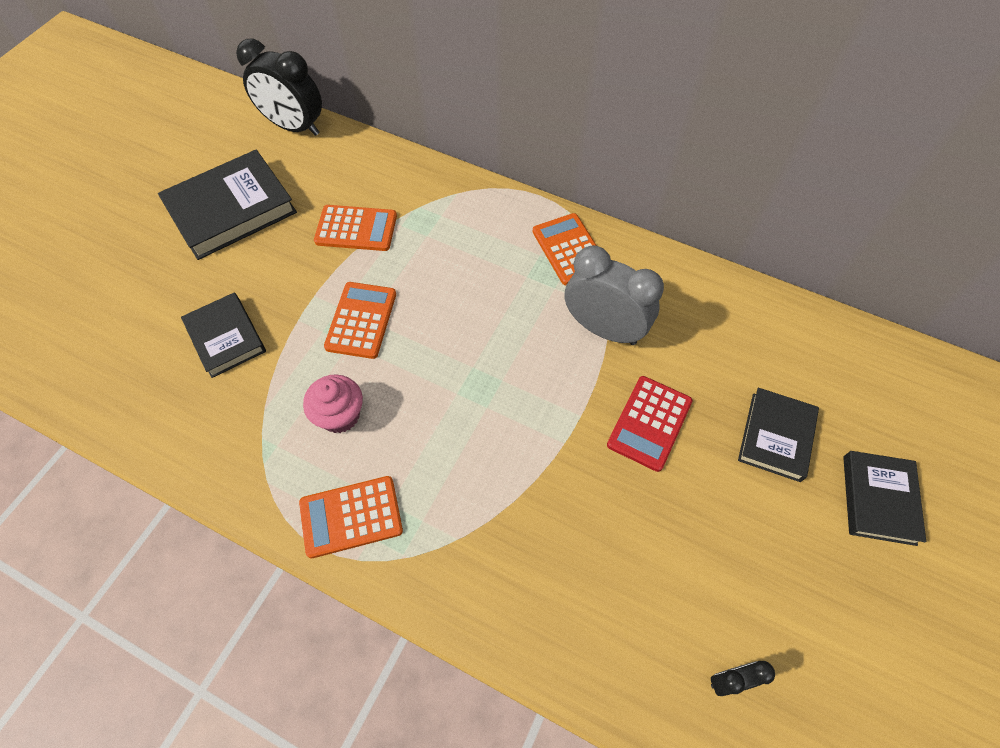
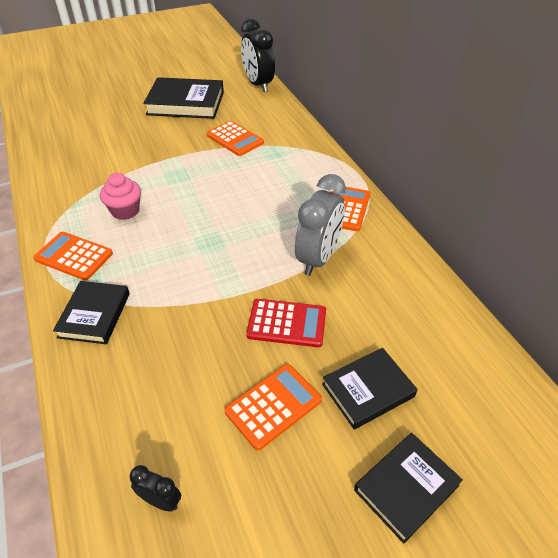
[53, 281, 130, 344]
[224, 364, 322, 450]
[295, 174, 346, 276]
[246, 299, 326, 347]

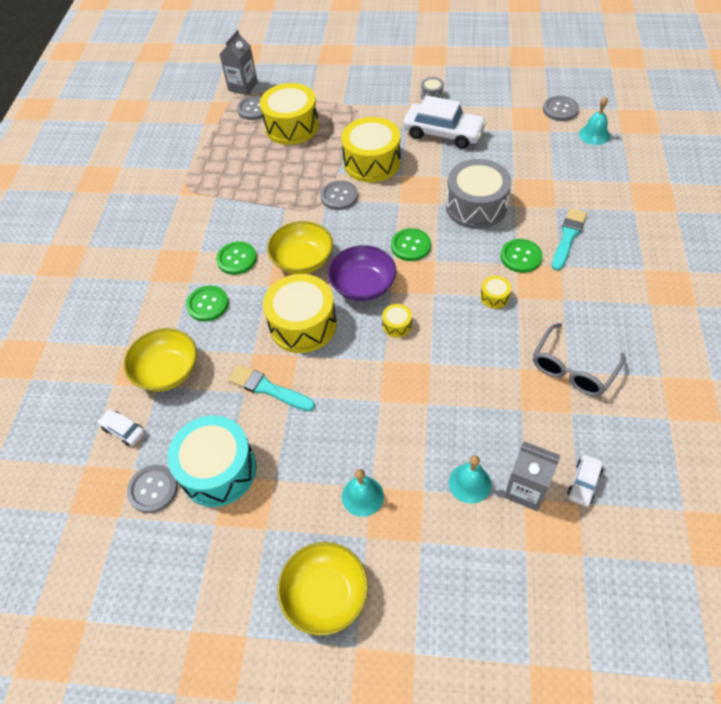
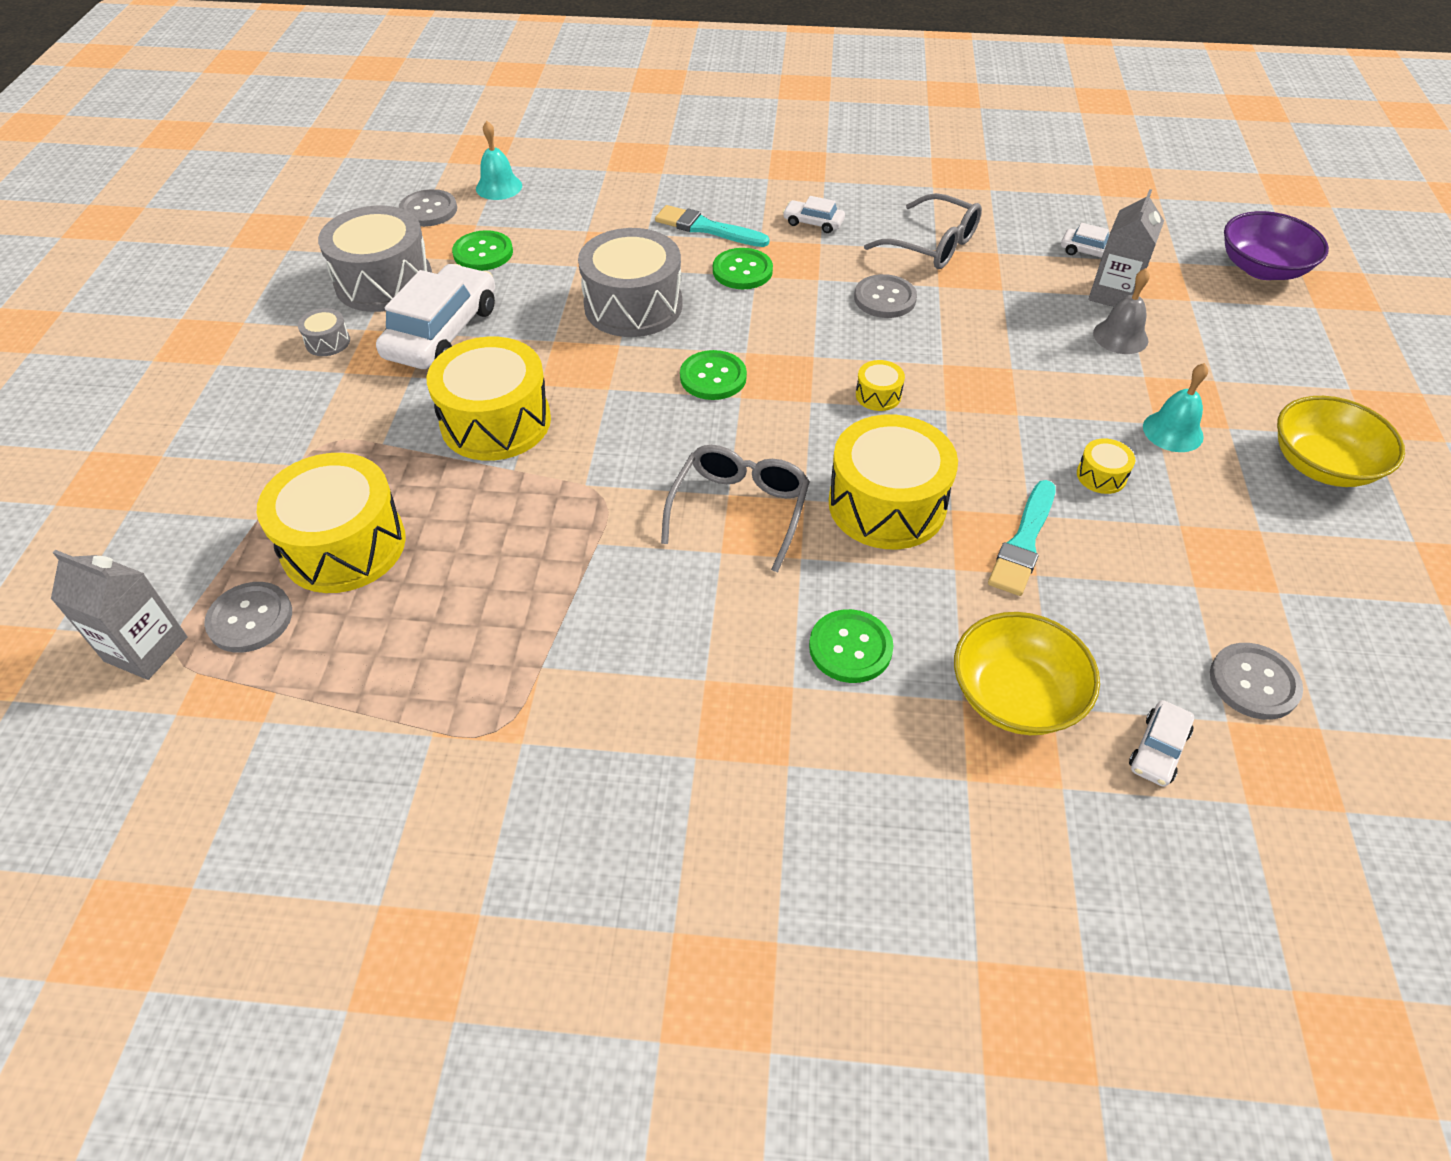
[167, 415, 256, 507] (first image)
[452, 230, 513, 271]
[661, 445, 810, 573]
[854, 274, 917, 318]
[1224, 211, 1329, 280]
[1093, 268, 1150, 354]
[1077, 439, 1135, 494]
[318, 205, 432, 312]
[783, 196, 845, 233]

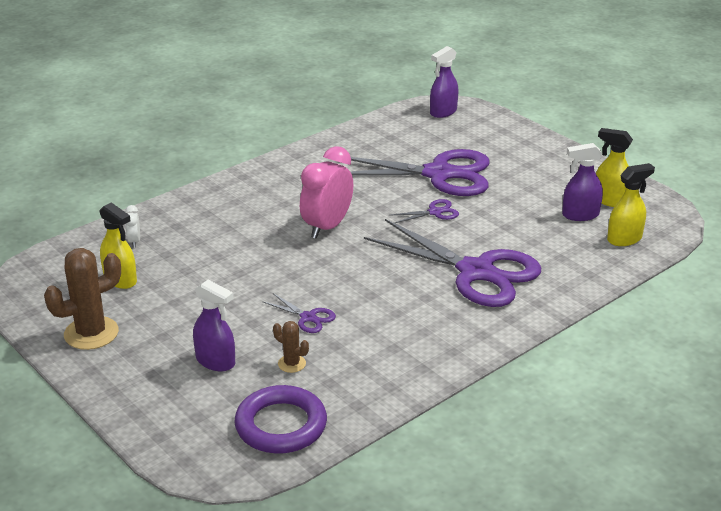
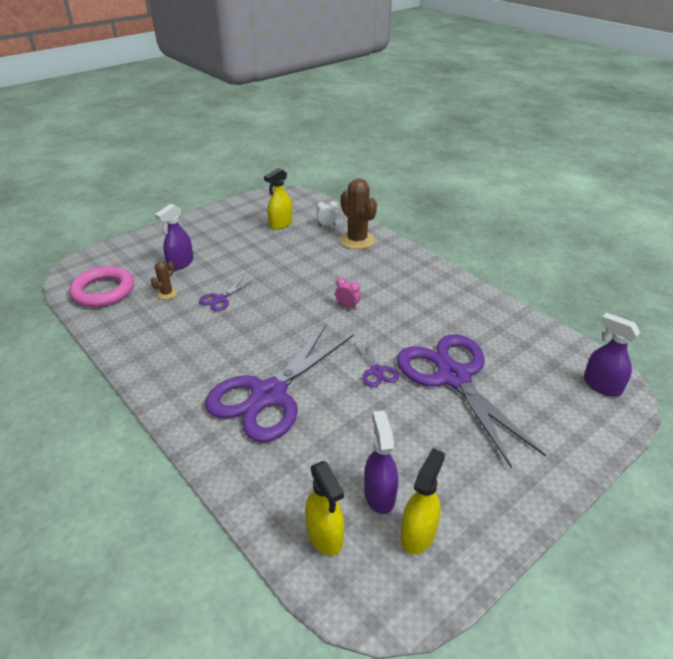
[340, 178, 377, 249]
[69, 266, 134, 307]
[335, 278, 360, 310]
[397, 334, 546, 469]

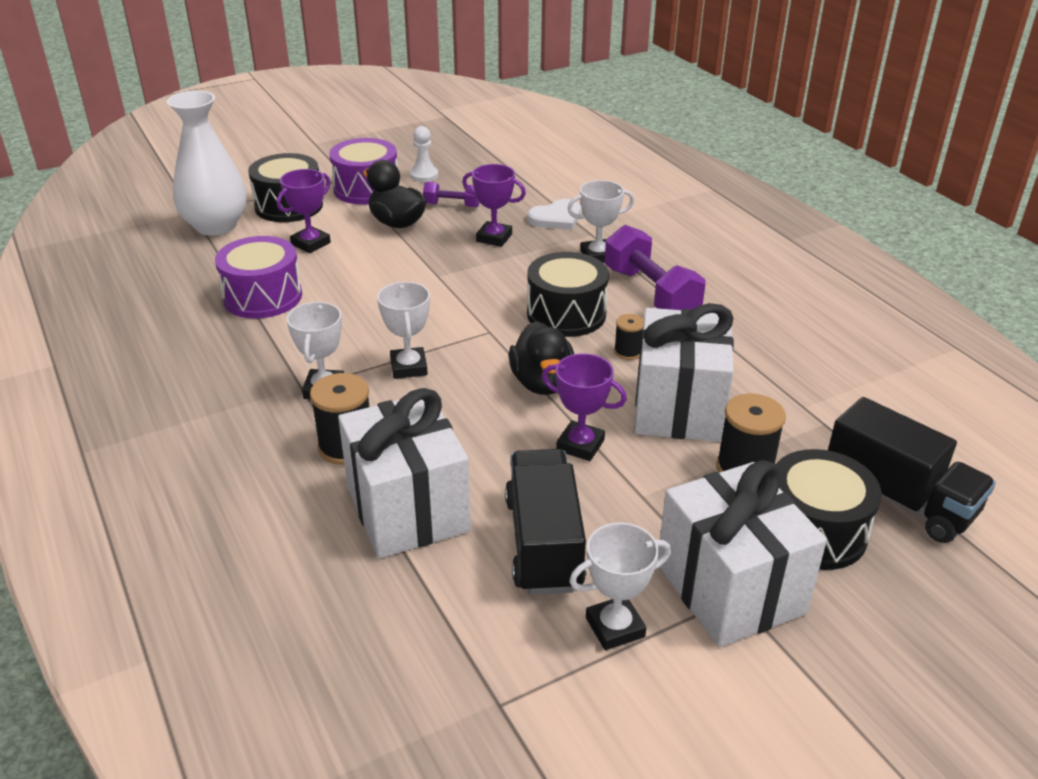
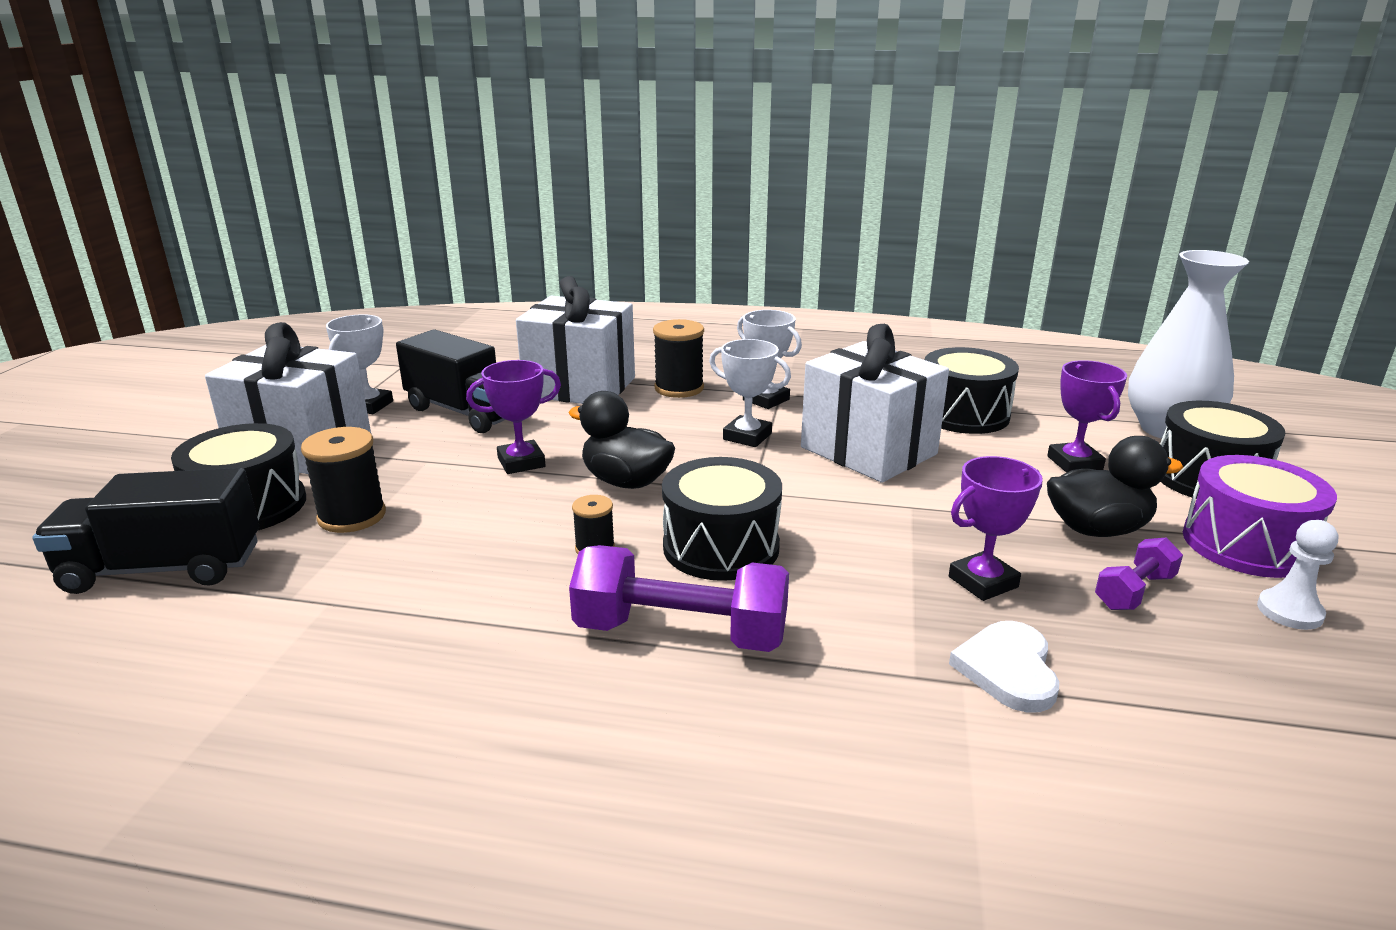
[925, 347, 1019, 434]
[568, 180, 634, 263] (first image)
[801, 324, 949, 482]

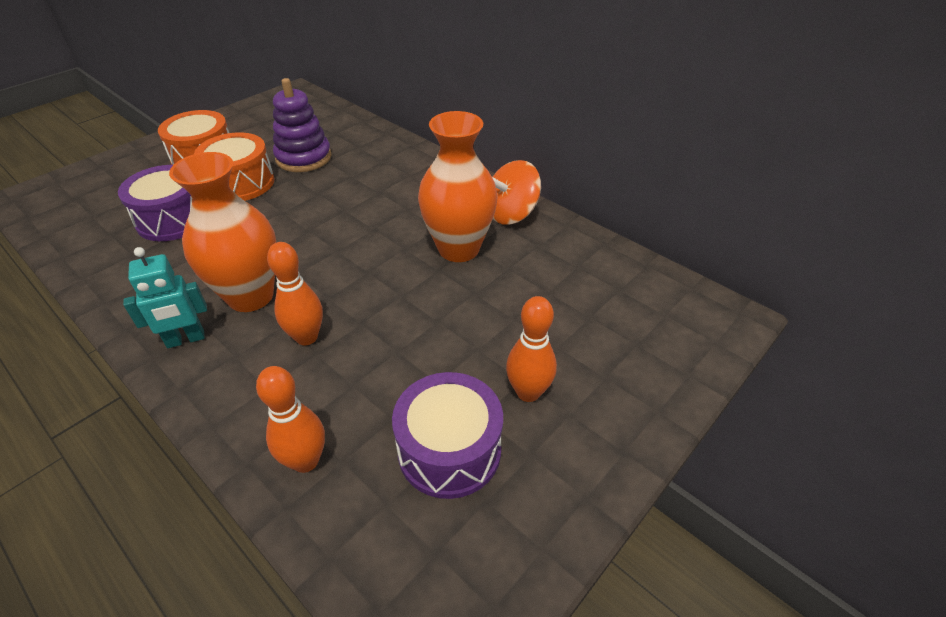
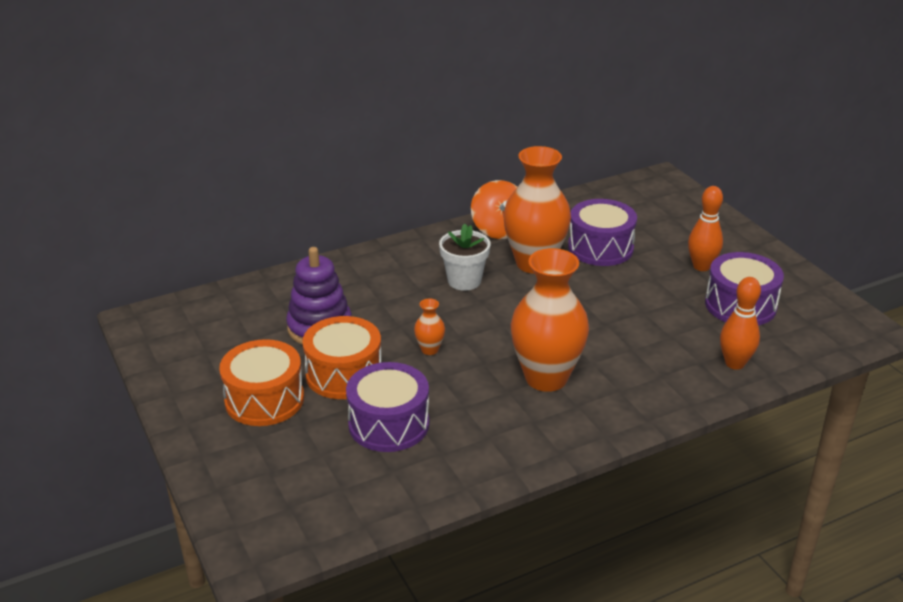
[123, 247, 207, 348] (first image)
[267, 242, 323, 345] (first image)
[414, 298, 445, 355]
[439, 224, 490, 291]
[568, 199, 637, 266]

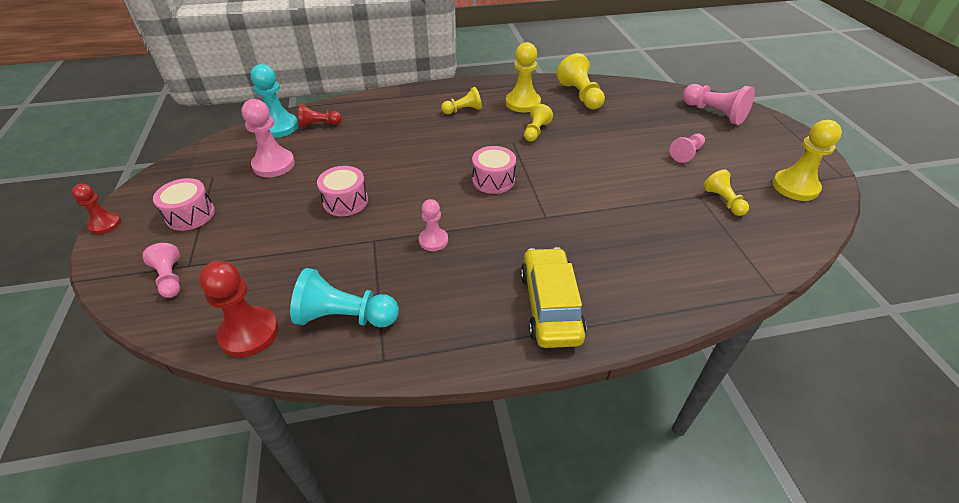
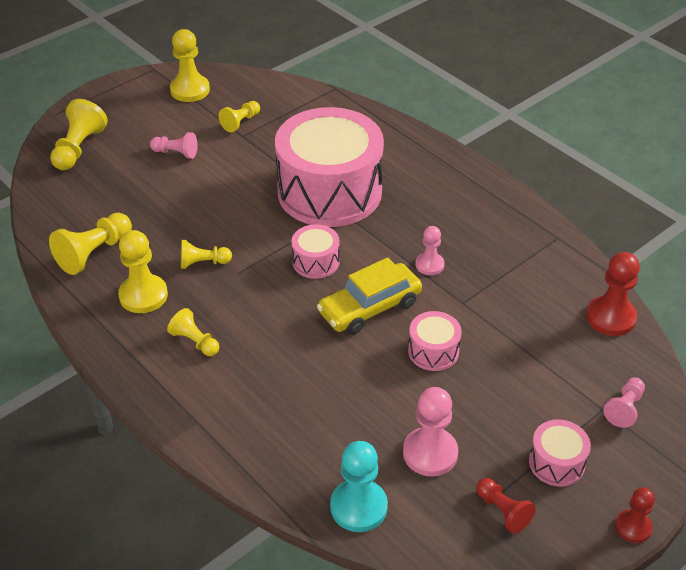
[290, 268, 399, 327] (first image)
[476, 478, 535, 534]
[317, 257, 422, 335]
[50, 99, 108, 170]
[275, 107, 384, 227]

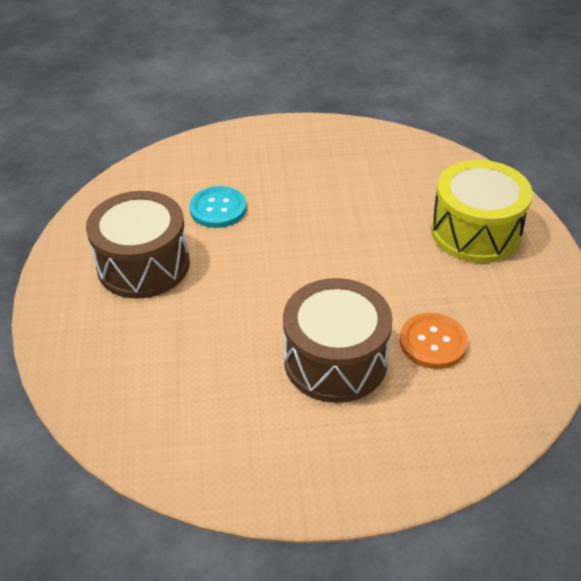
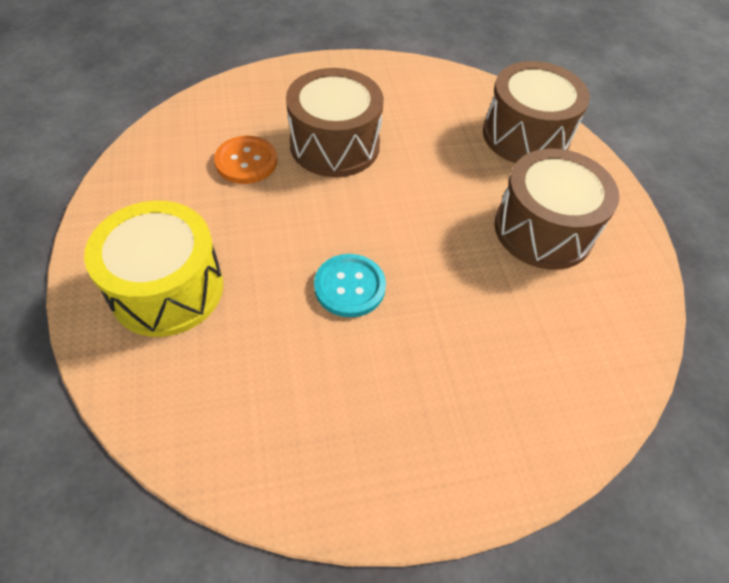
[314, 254, 386, 317]
[483, 61, 590, 163]

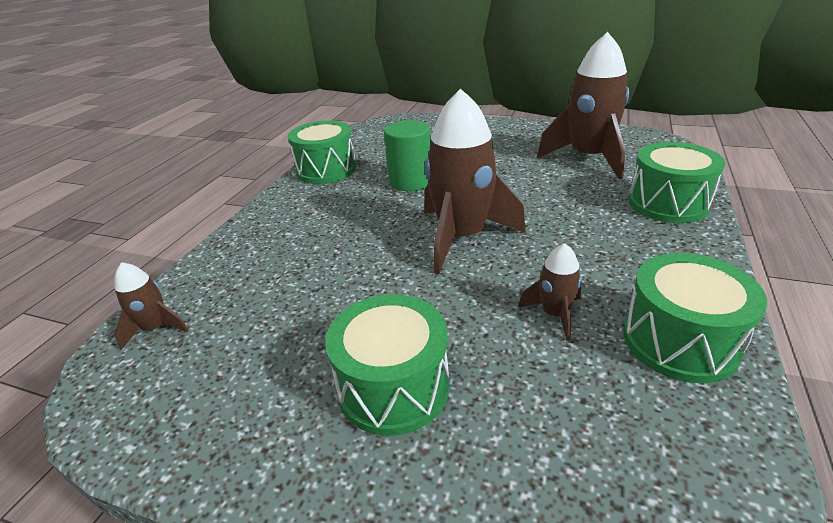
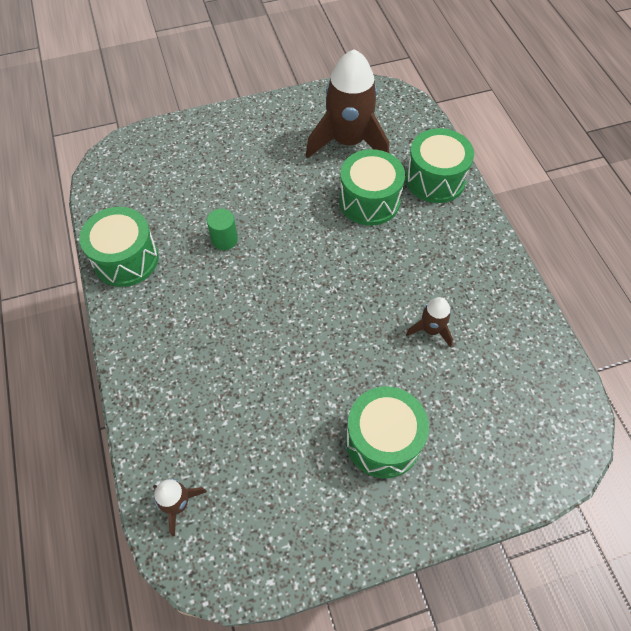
[207, 209, 238, 250]
[424, 88, 526, 274] (first image)
[339, 149, 405, 226]

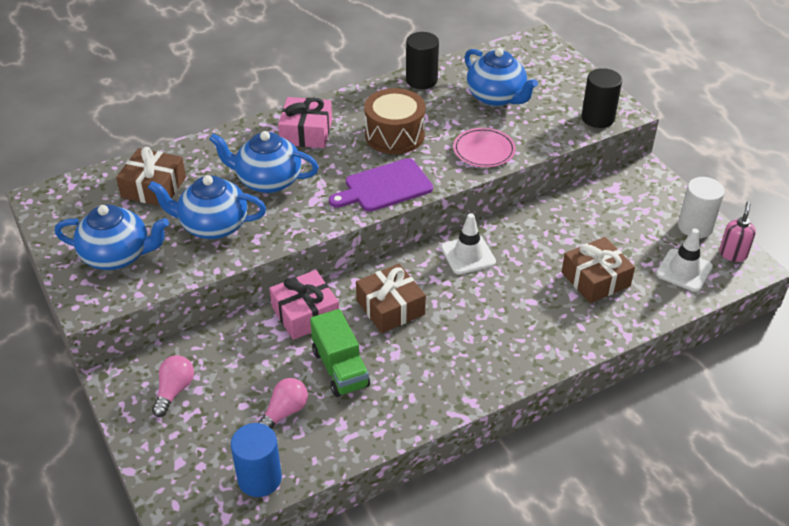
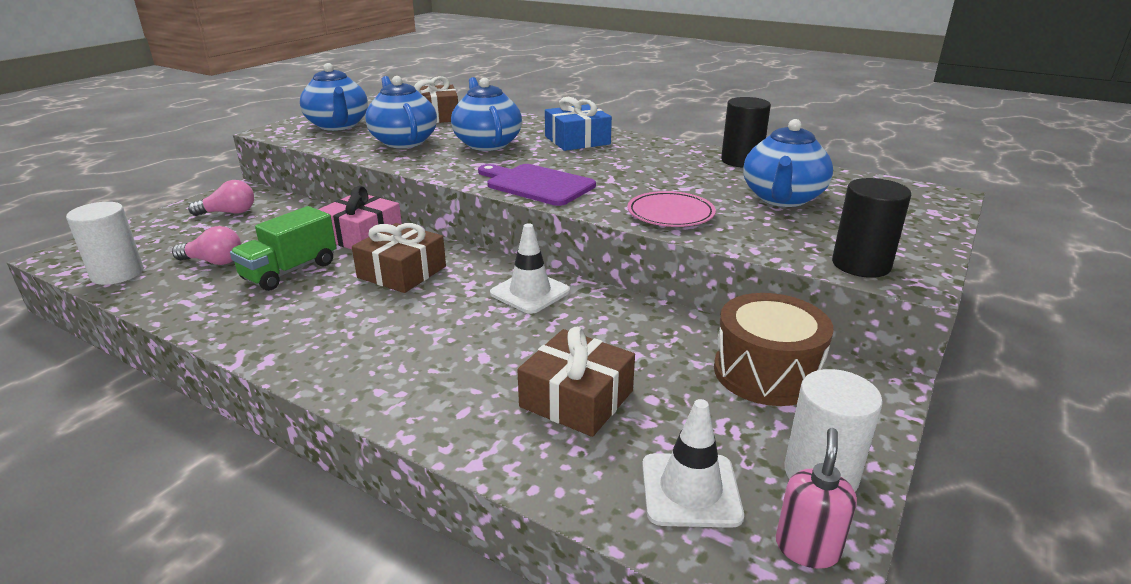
[66, 202, 143, 285]
[545, 97, 612, 151]
[714, 293, 833, 406]
[776, 428, 857, 569]

